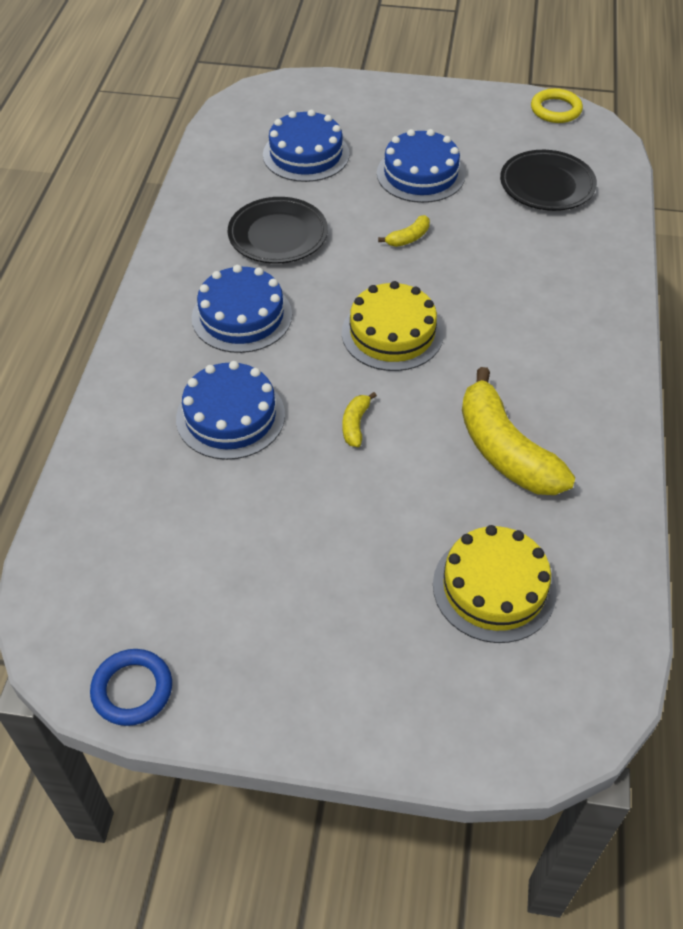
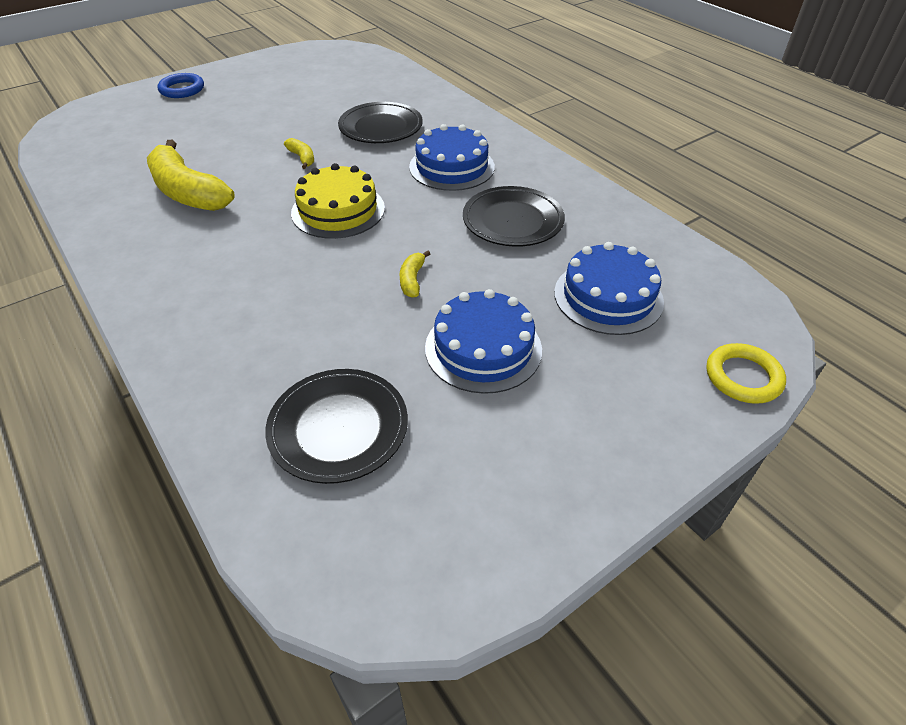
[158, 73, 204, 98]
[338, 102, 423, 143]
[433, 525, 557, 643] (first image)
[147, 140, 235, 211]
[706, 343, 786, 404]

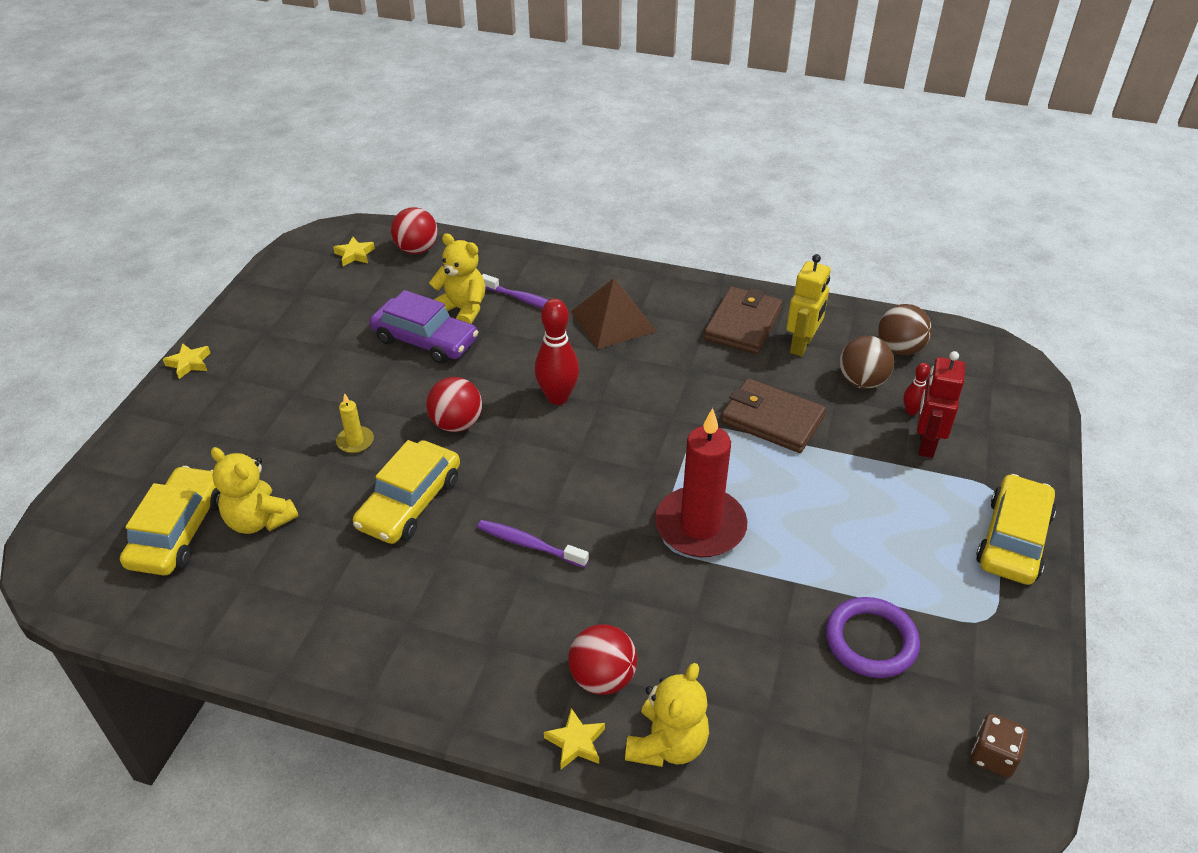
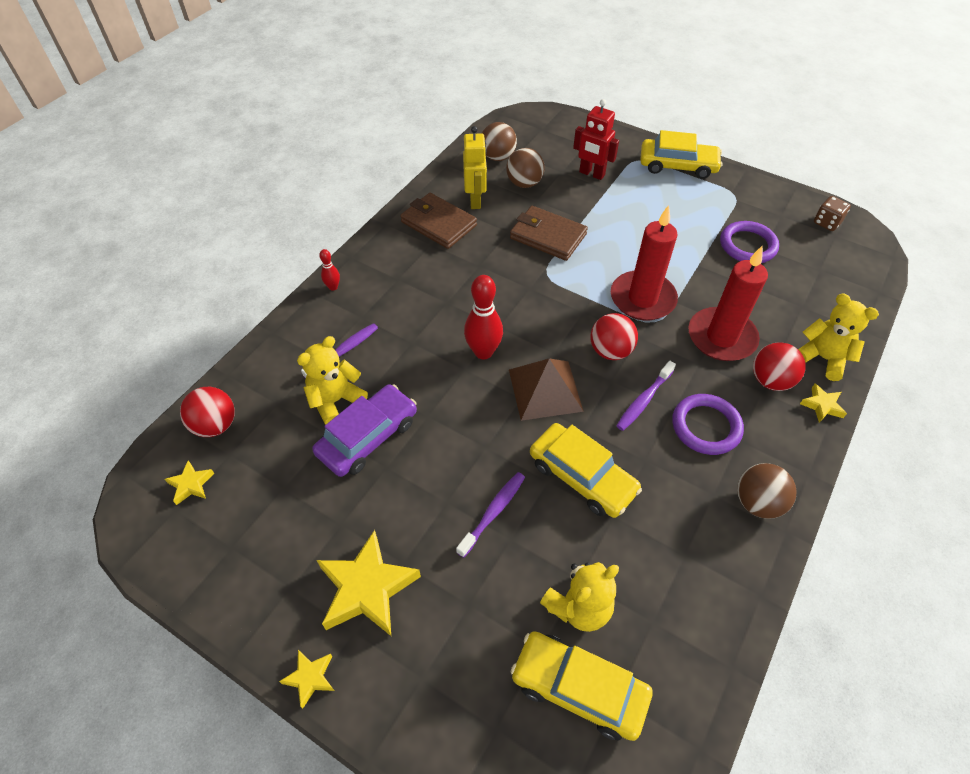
[456, 472, 525, 558]
[590, 313, 638, 360]
[509, 358, 584, 421]
[510, 206, 588, 261]
[463, 126, 487, 209]
[319, 249, 340, 291]
[640, 130, 723, 179]
[316, 530, 421, 636]
[672, 394, 744, 455]
[688, 245, 768, 361]
[737, 463, 797, 519]

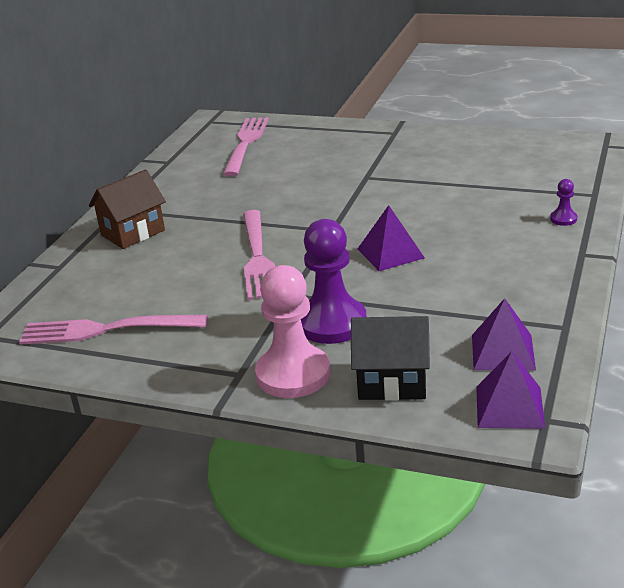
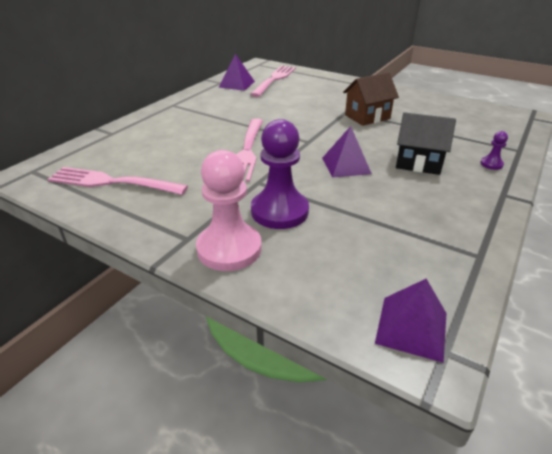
[343, 72, 399, 126]
[396, 112, 456, 175]
[219, 54, 255, 91]

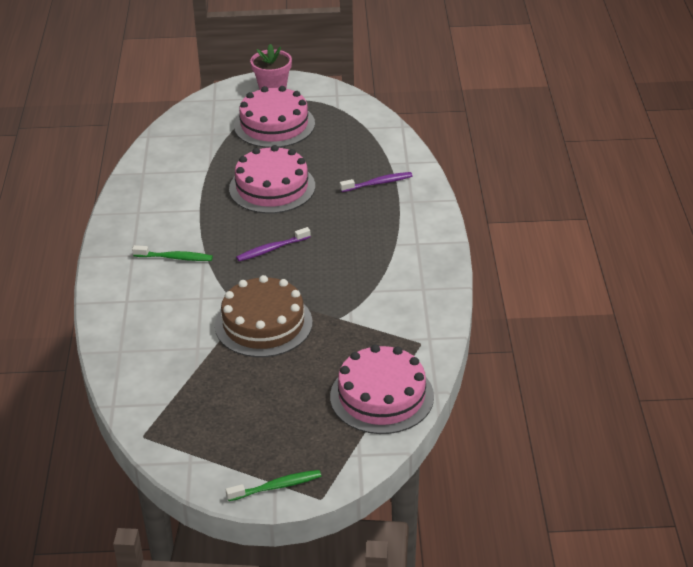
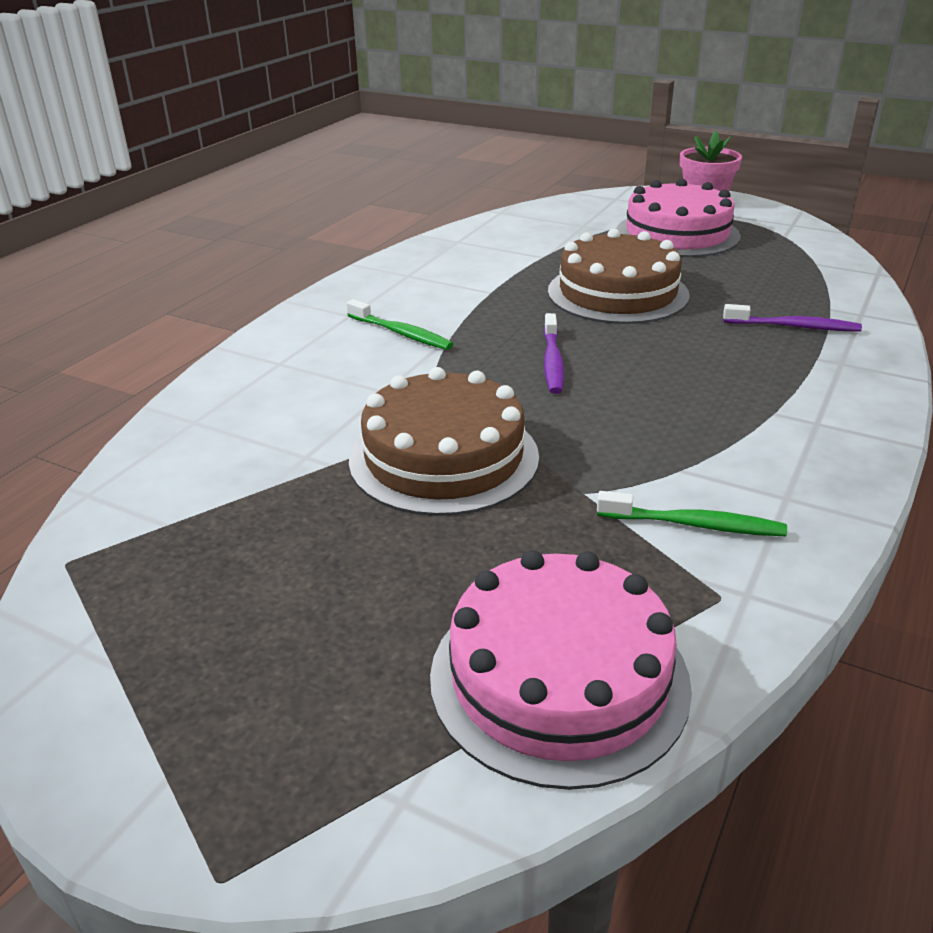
[597, 491, 787, 537]
[548, 228, 690, 324]
[544, 313, 564, 394]

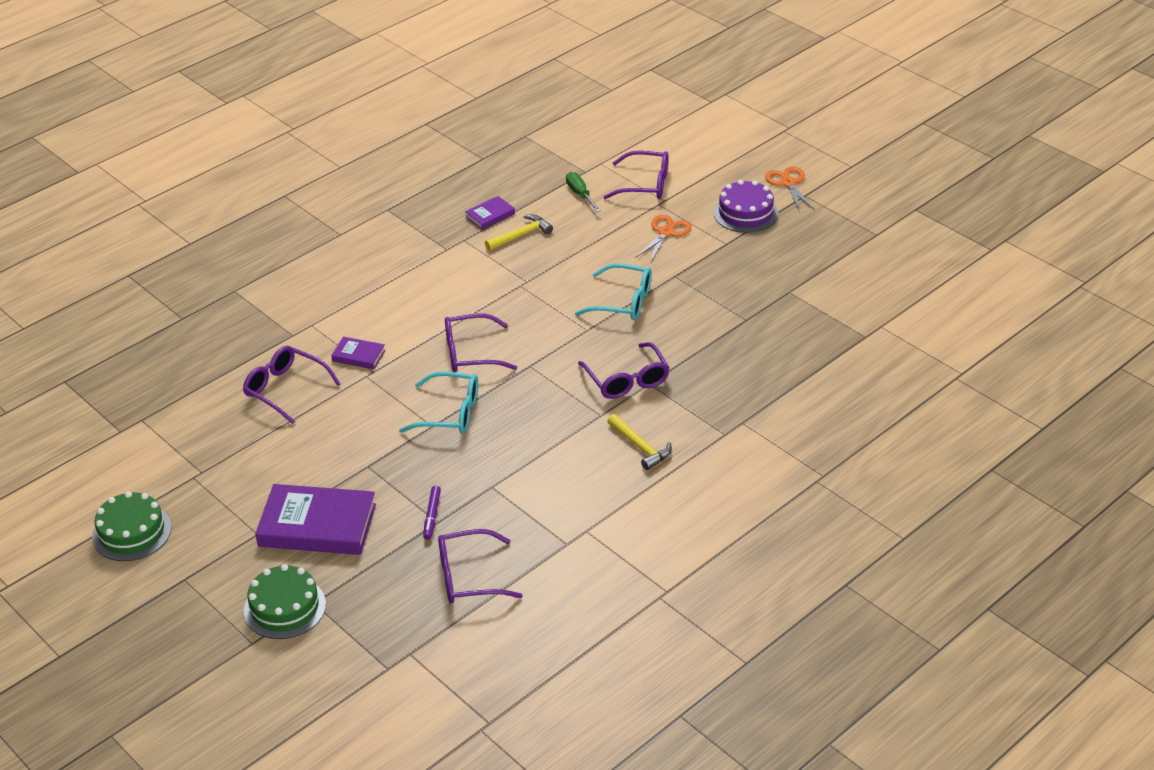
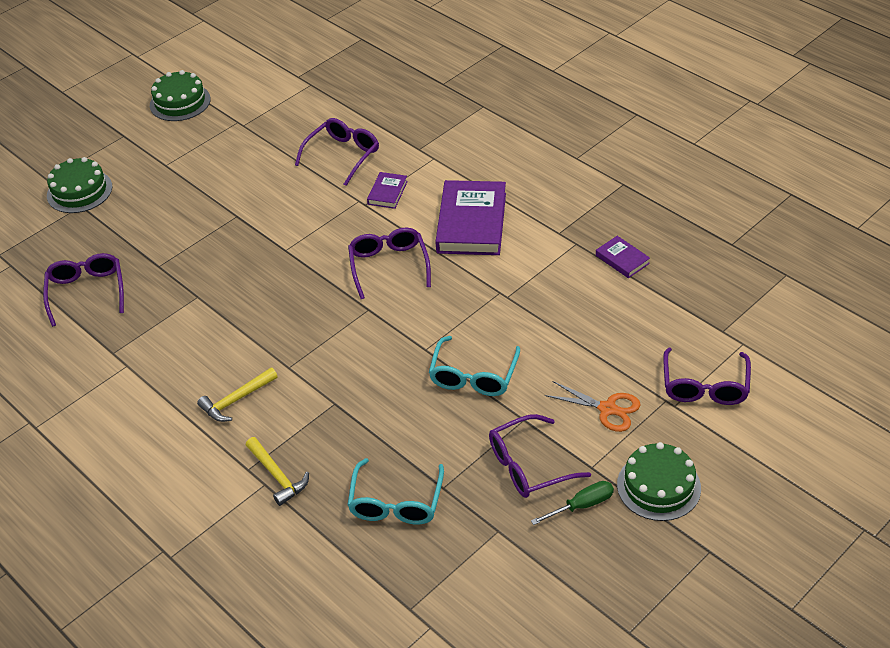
[435, 180, 506, 255]
[348, 458, 444, 524]
[423, 486, 441, 540] (first image)
[246, 437, 309, 506]
[531, 481, 614, 525]
[489, 414, 591, 498]
[617, 442, 701, 521]
[765, 166, 815, 210] (first image)

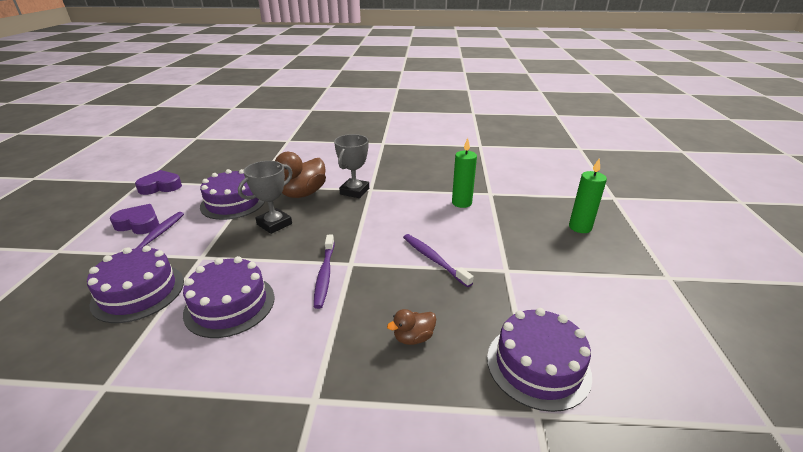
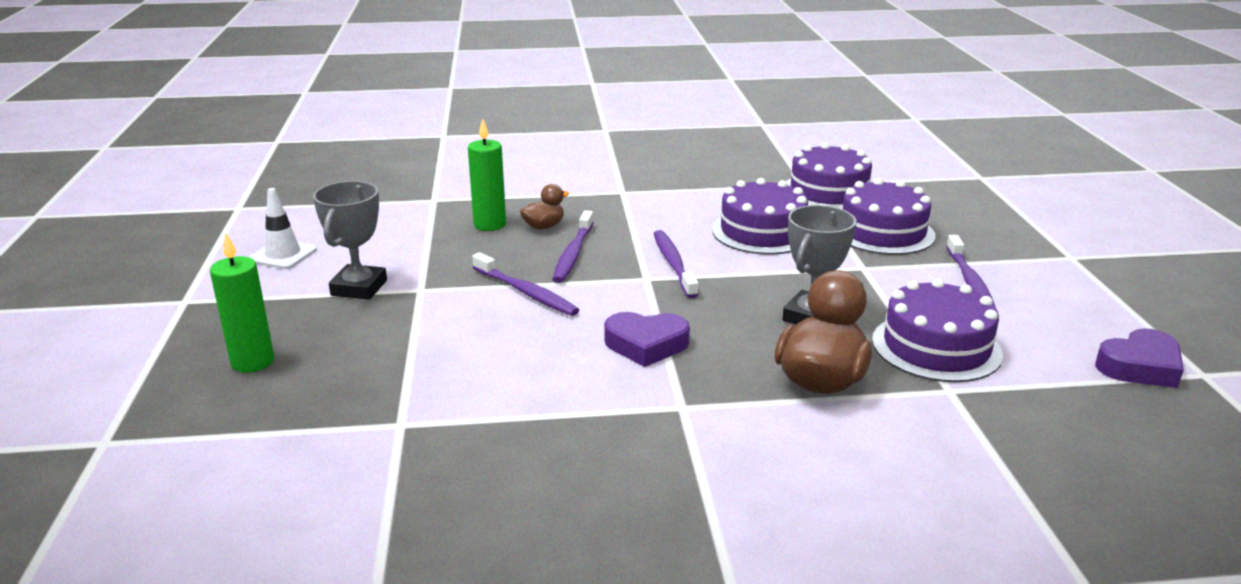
[604, 312, 690, 367]
[313, 181, 387, 300]
[468, 119, 506, 231]
[786, 143, 872, 209]
[249, 188, 317, 269]
[552, 210, 594, 283]

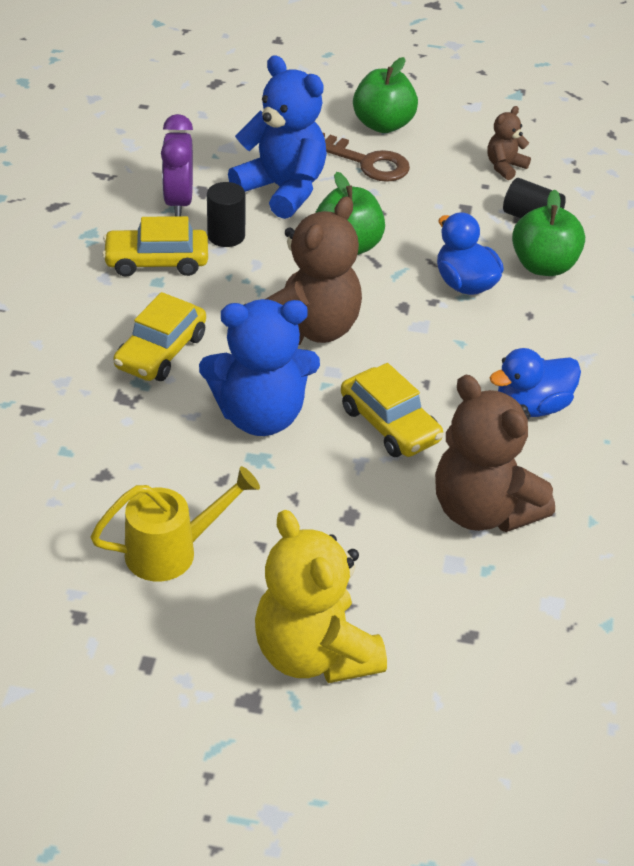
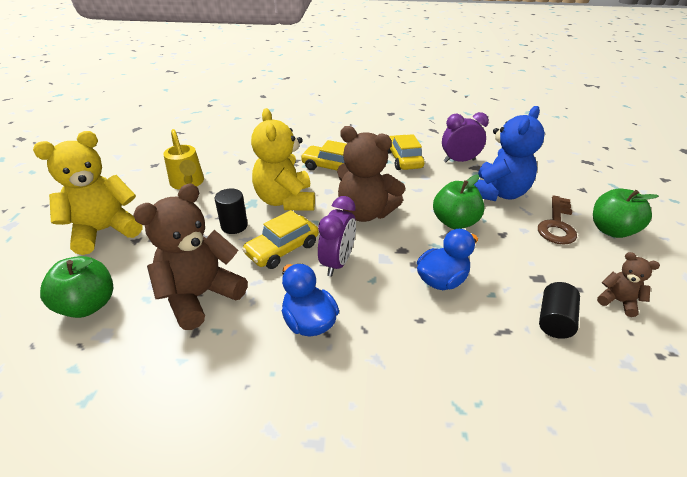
[251, 108, 315, 211]
[215, 189, 248, 234]
[40, 256, 113, 318]
[318, 196, 356, 276]

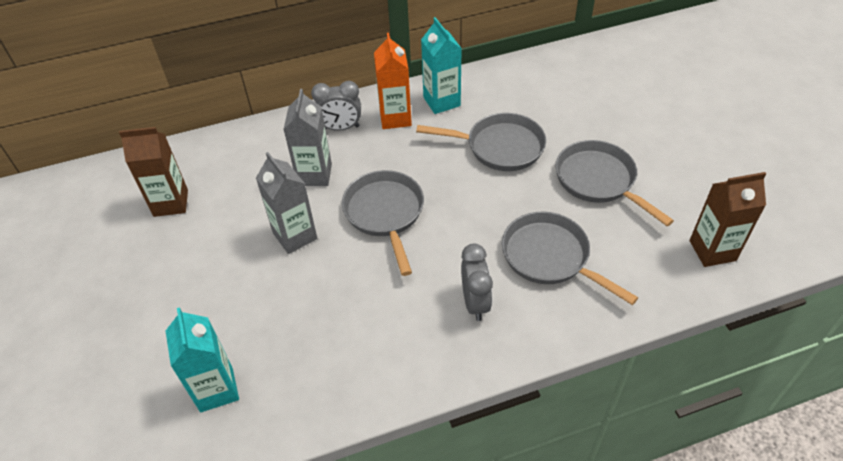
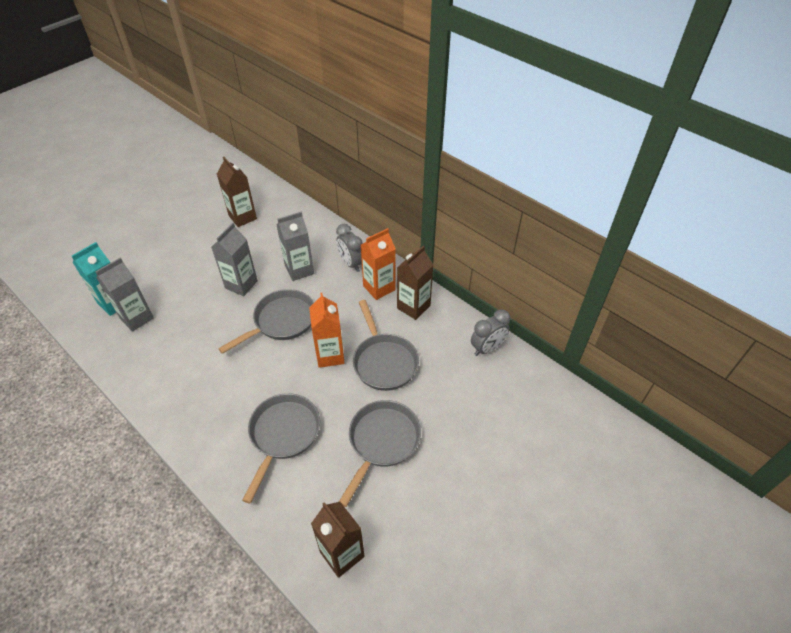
[397, 246, 433, 320]
[471, 309, 510, 356]
[95, 258, 154, 332]
[309, 293, 345, 368]

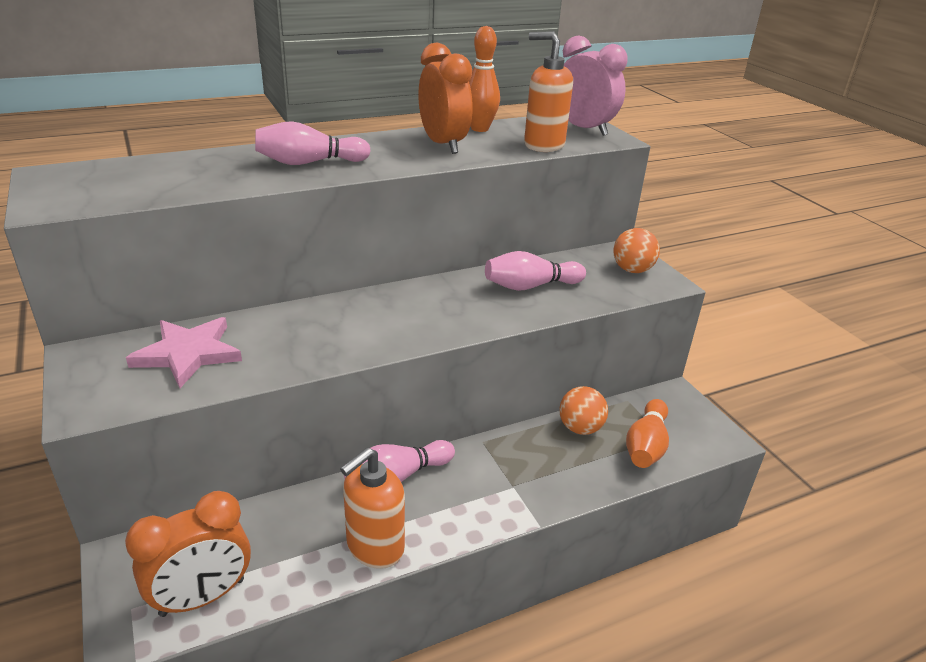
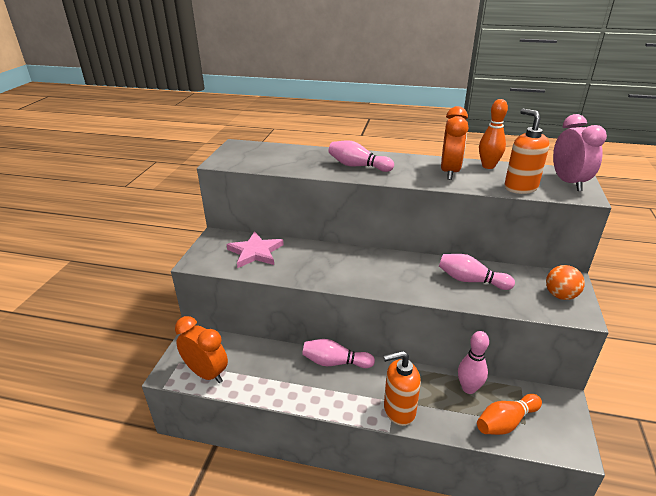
[175, 316, 228, 383]
[383, 351, 421, 426]
[458, 331, 489, 394]

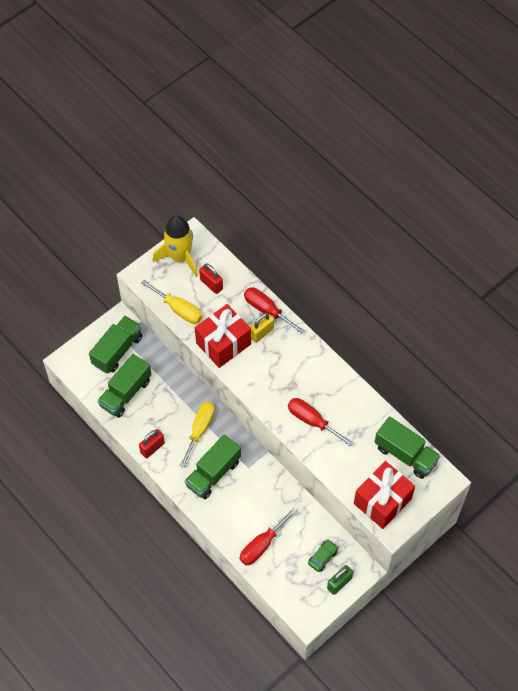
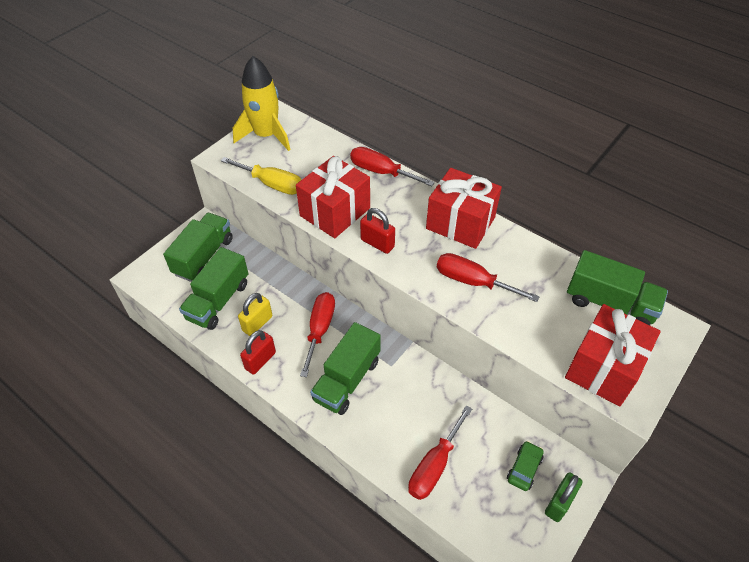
[300, 292, 335, 377]
[360, 208, 395, 254]
[238, 293, 272, 336]
[426, 168, 502, 249]

